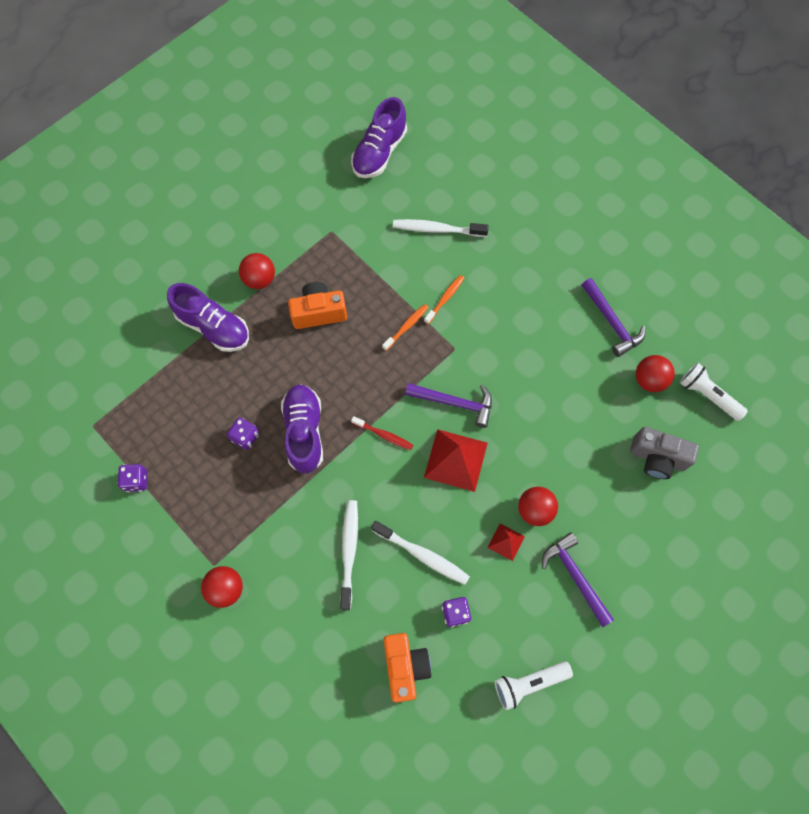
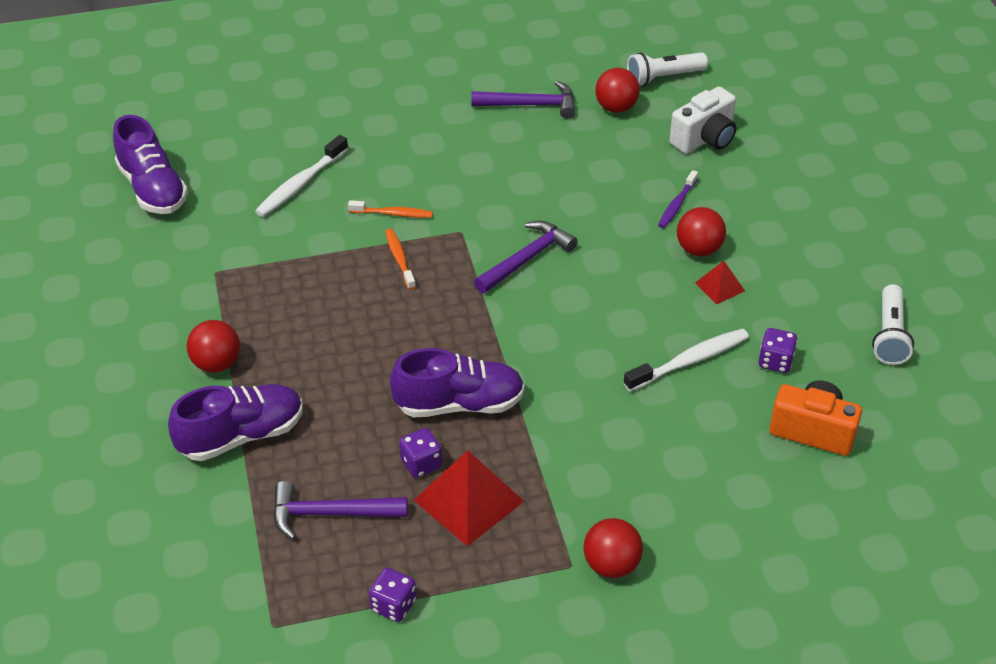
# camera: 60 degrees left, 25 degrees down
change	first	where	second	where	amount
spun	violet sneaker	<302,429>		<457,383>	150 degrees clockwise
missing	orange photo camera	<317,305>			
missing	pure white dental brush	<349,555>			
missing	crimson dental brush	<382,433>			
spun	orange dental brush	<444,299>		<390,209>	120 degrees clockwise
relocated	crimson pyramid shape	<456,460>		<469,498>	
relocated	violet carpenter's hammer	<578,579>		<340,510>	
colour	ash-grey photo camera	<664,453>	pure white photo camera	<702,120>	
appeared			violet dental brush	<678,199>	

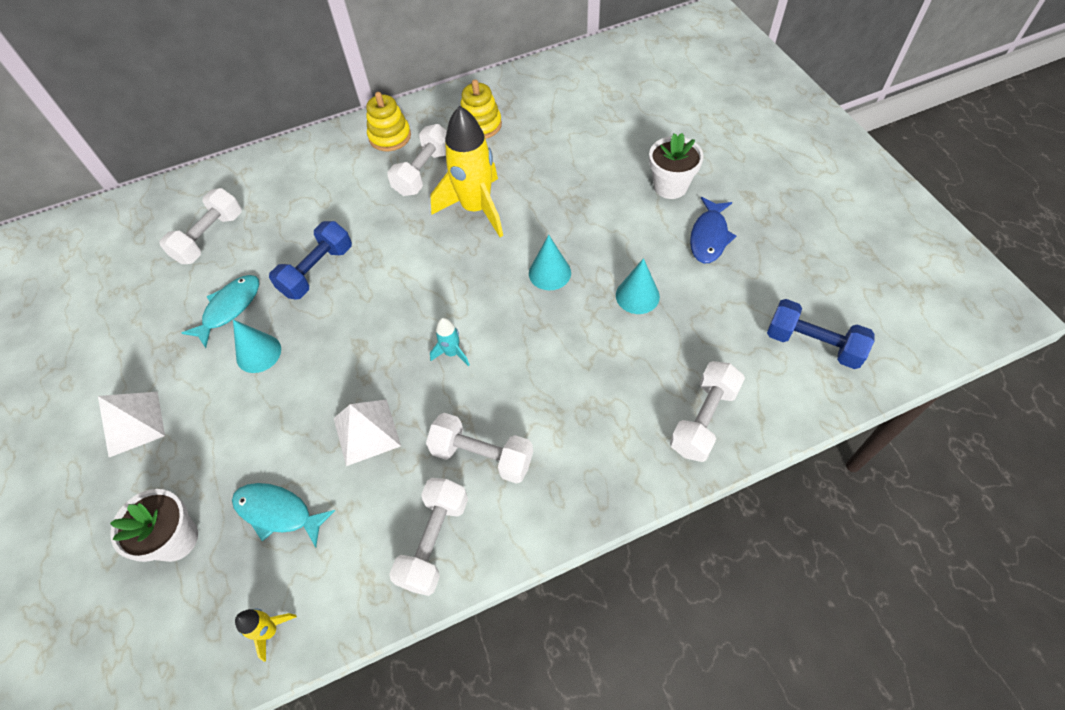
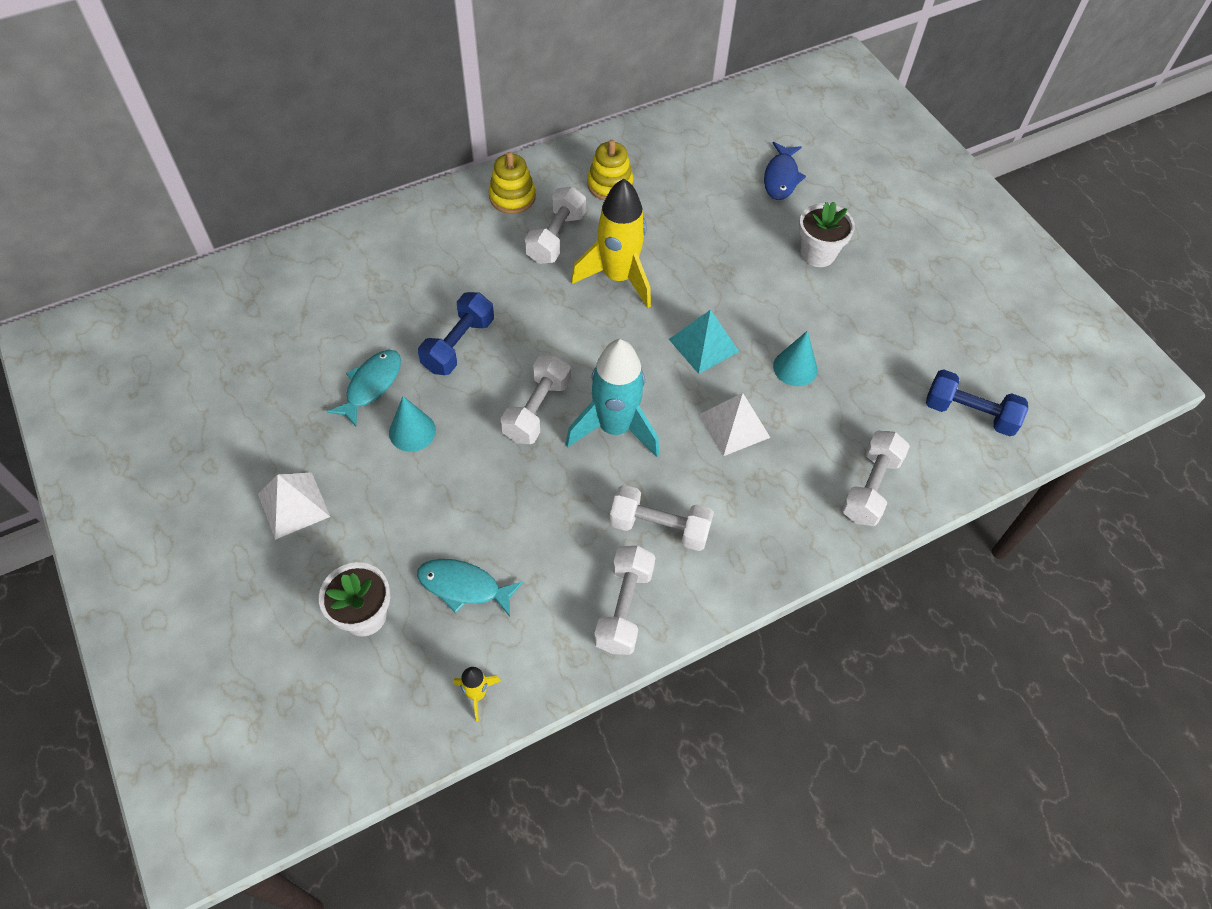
# camera: 10 degrees left, 0 degrees up
change	first	where	second	where	amount
relocated	pure white free weight	<200,226>		<535,399>	
relocated	pure white pyramid shape	<367,432>		<735,424>	
size	aqua rocket	<450,342>		<612,398>	x2.27
exchanged	aqua solid cone	<550,262>	aqua pyramid shape	<704,342>	
relocated	royal blue toy fish	<713,230>		<785,171>	

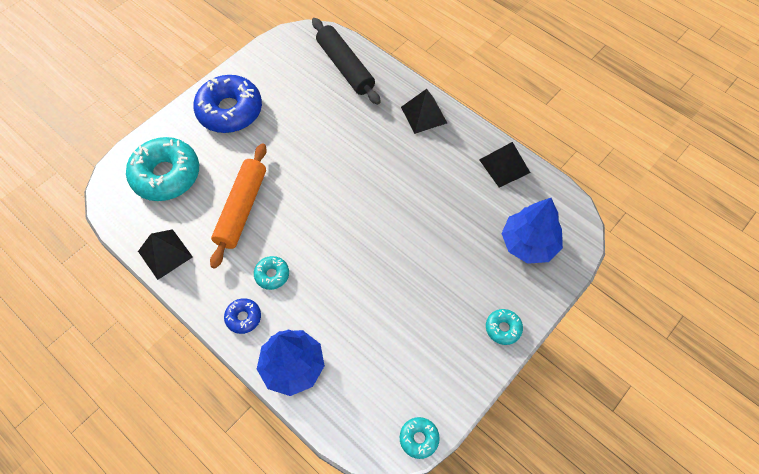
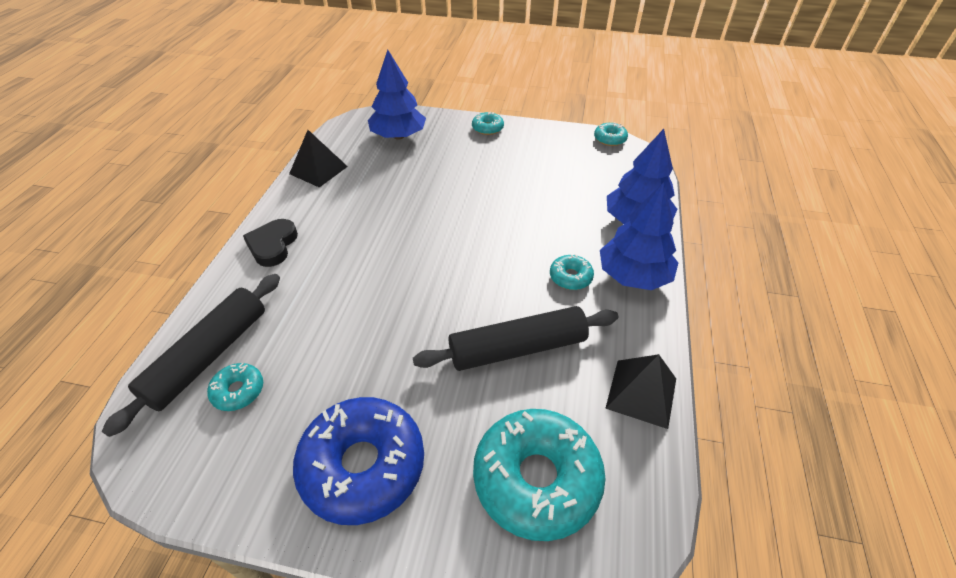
# camera: 120 degrees left, 15 degrees down
change	first	where	second	where	amount
colour	orange rolling pin	<238,206>	jet-black rolling pin	<515,338>	
exchanged	royal blue doughnut	<242,316>	royal blue toy tree	<639,236>	
exchanged	jet-black pyramid shape	<424,111>	jet-black love heart	<270,243>	
appeared			aqua doughnut	<235,387>	

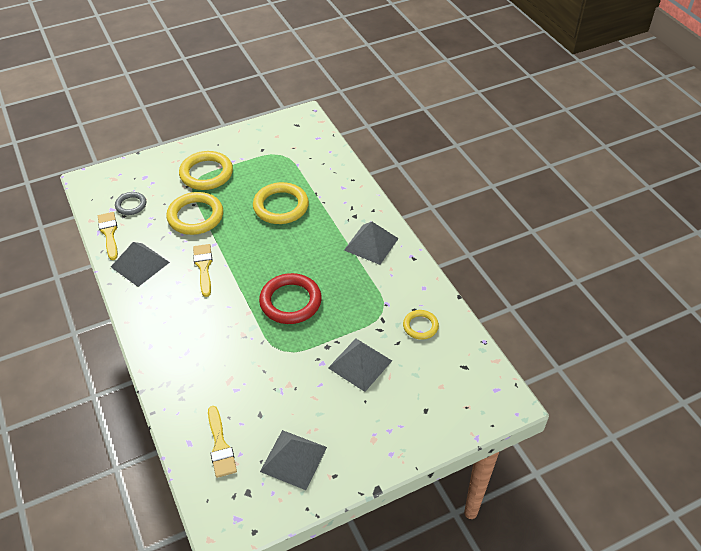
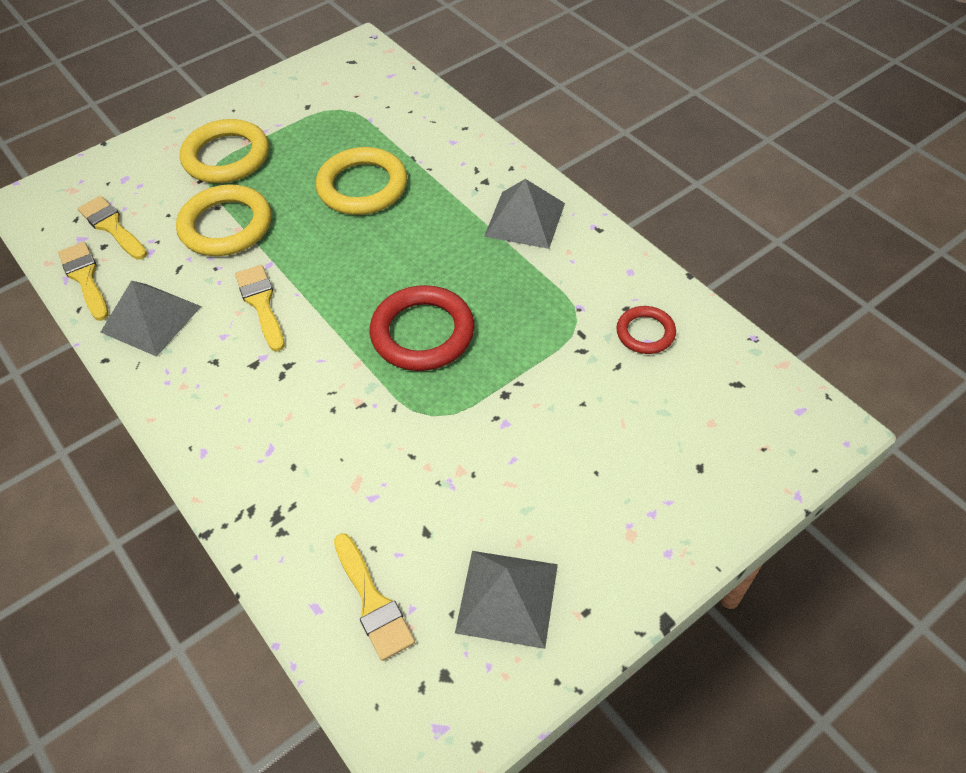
# camera: 10 degrees left, 5 degrees up
change	first	where	second	where	amount
exchanged	ash-grey ring	<130,203>	bright yellow paint brush	<112,228>	
missing	ash-grey pyramid shape	<360,365>			
colour	bright yellow ring	<421,325>	crimson ring	<646,330>	

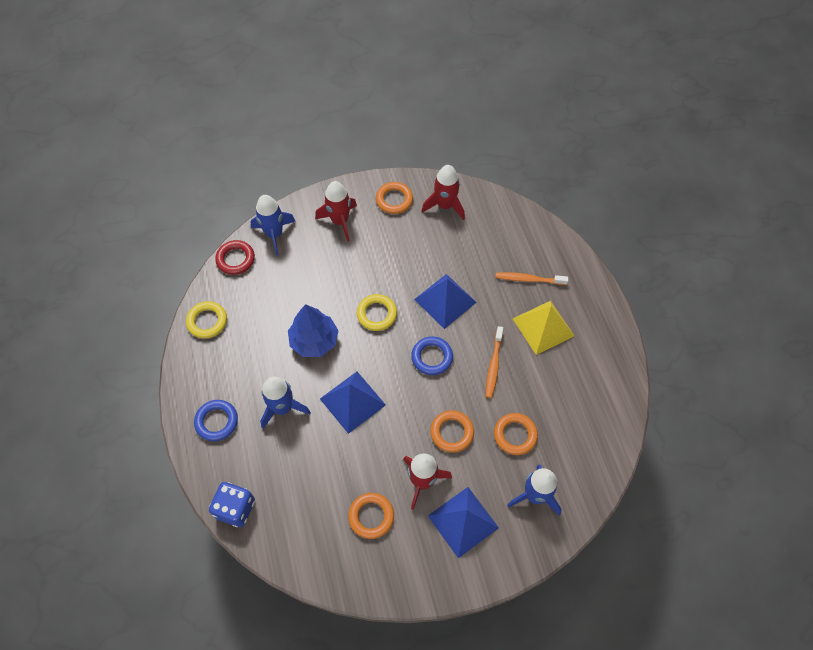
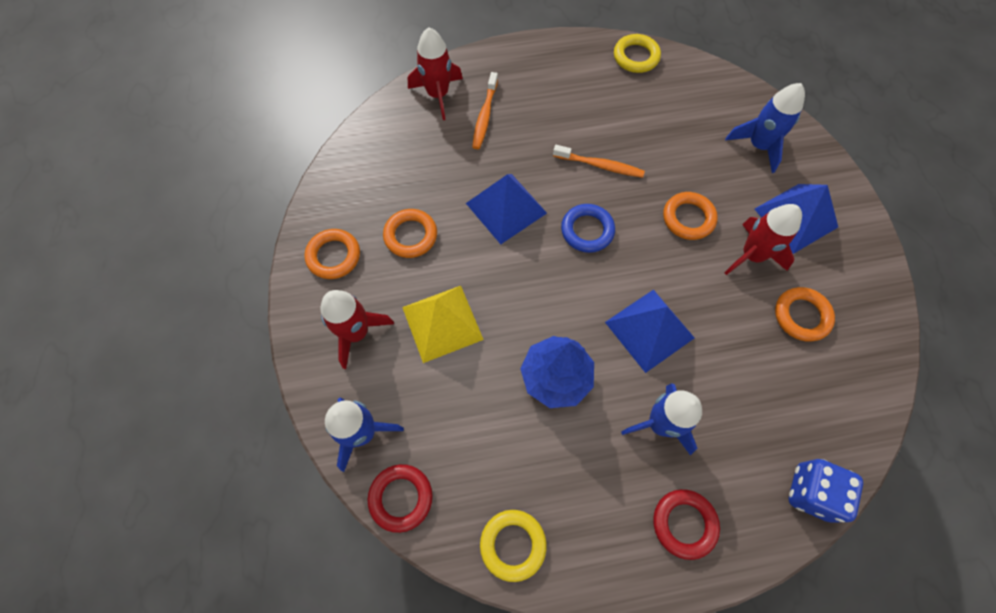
# camera: 85 degrees left, 5 degrees up
change	first	where	second	where	amount
colour	royal blue ring	<216,420>	crimson ring	<686,524>	
relocated	bright yellow ring	<377,312>		<637,53>	
relocated	crimson rocket	<443,192>		<435,73>	
relocated	orange ring	<516,434>		<410,233>	
relocated	bright yellow pyramid shape	<543,328>		<443,324>	

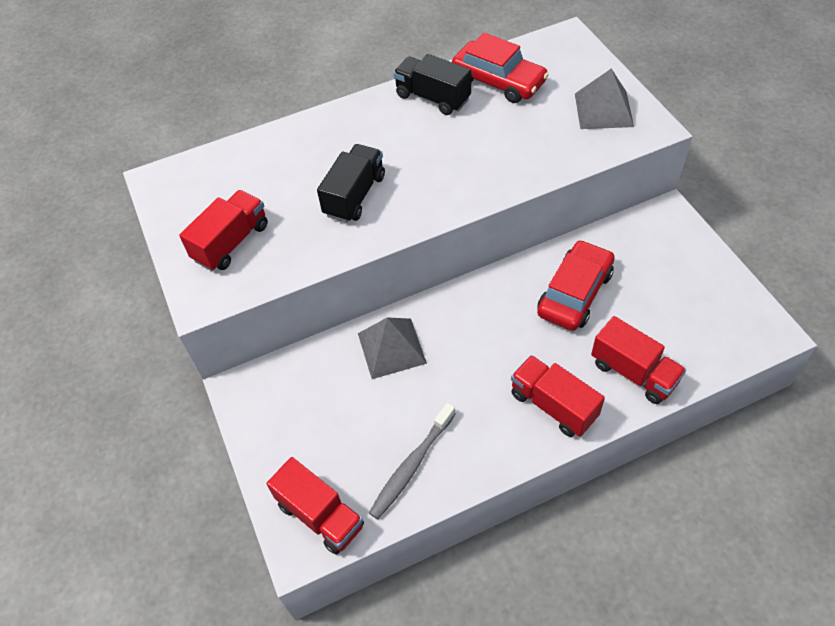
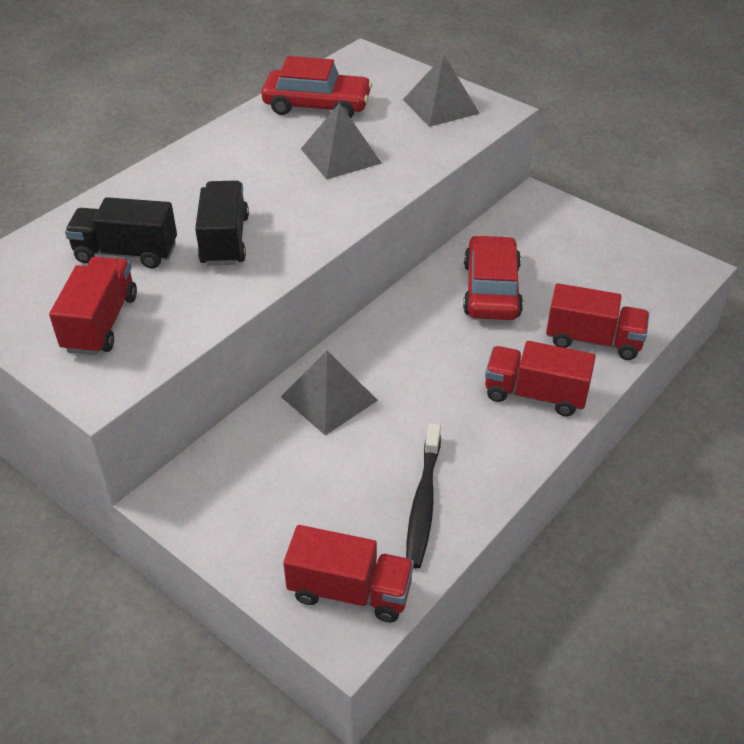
# camera: 30 degrees left, 10 degrees down
change	first	where	second	where	amount
colour	ash-grey dental brush	<412,461>	jet-black dental brush	<423,495>	
relocated	jet-black toy truck	<432,84>		<121,233>	
appeared			ash-grey pyramid shape	<341,141>	

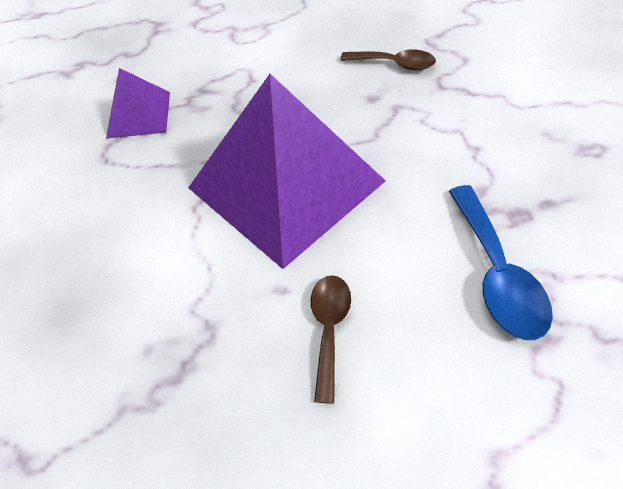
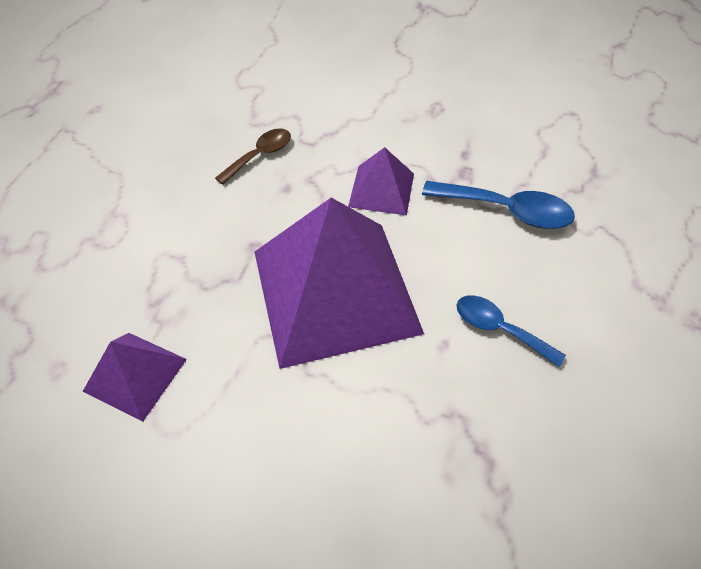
# camera: 65 degrees left, 0 degrees up
change	first	where	second	where	amount
colour	dark brown teaspoon	<331,339>	royal blue teaspoon	<511,331>	
appeared			violet pyramid shape	<381,181>	

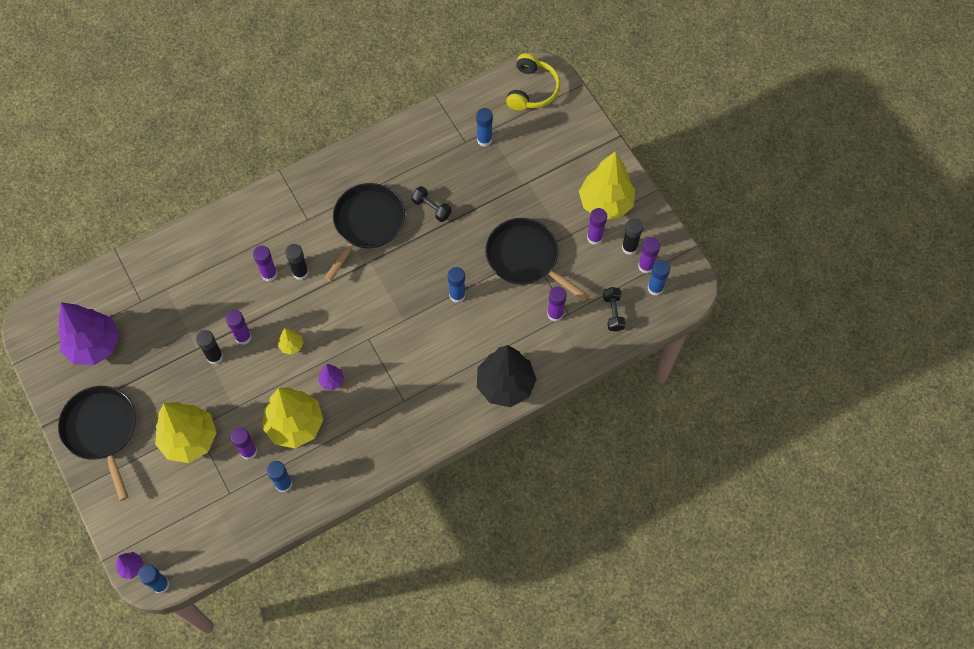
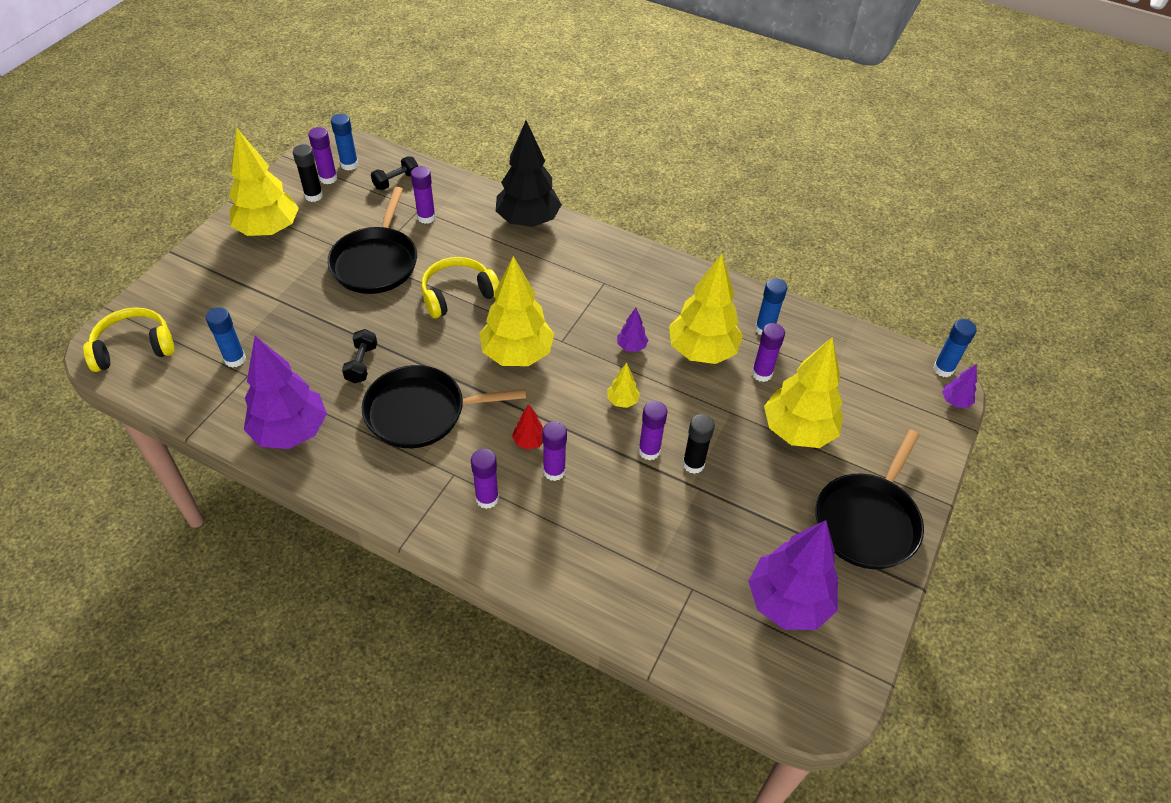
# camera: 125 degrees left, 15 degrees down
change	first	where	second	where	amount
exchanged	jet-black stick of glue	<297,262>	crimson toy tree	<527,427>	
exchanged	royal blue stick of glue	<456,285>	bright yellow over-ear headphones	<460,287>	
relocated	violet stick of glue	<597,226>		<485,479>	
appeared			violet toy tree	<285,392>	
appeared			bright yellow toy tree	<516,311>	

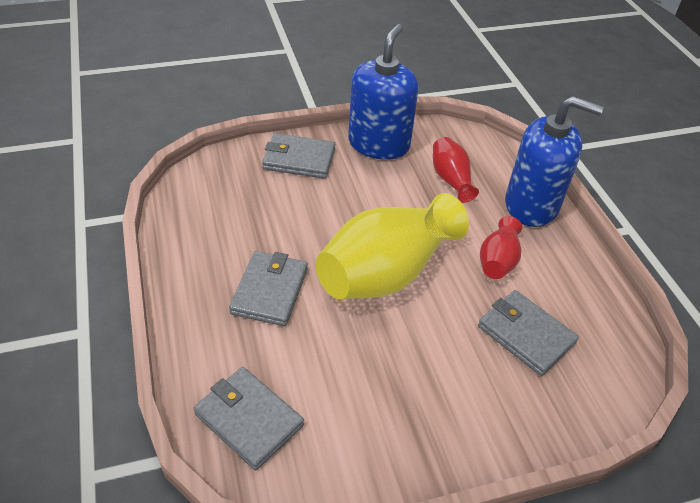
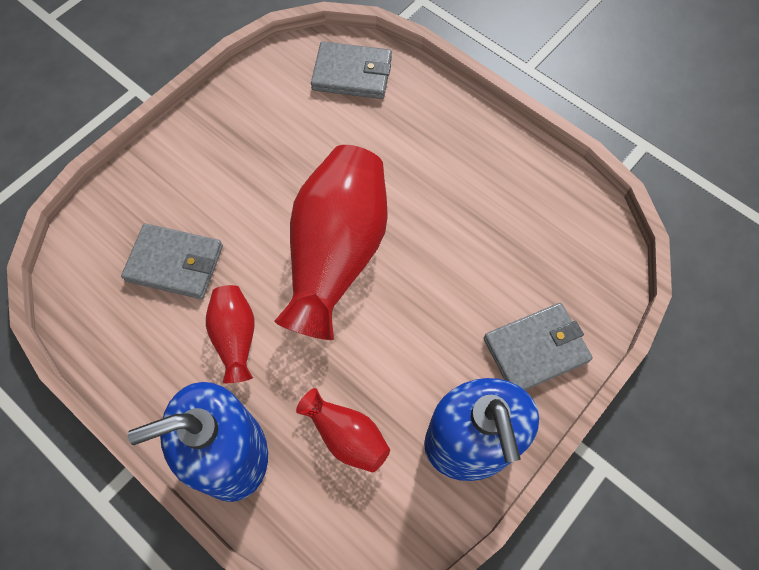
# camera: 150 degrees right, 20 degrees up
change	first	where	second	where	amount
missing	ash-grey card wallet	<268,288>			
colour	bright yellow vase	<392,246>	crimson vase	<331,242>	

